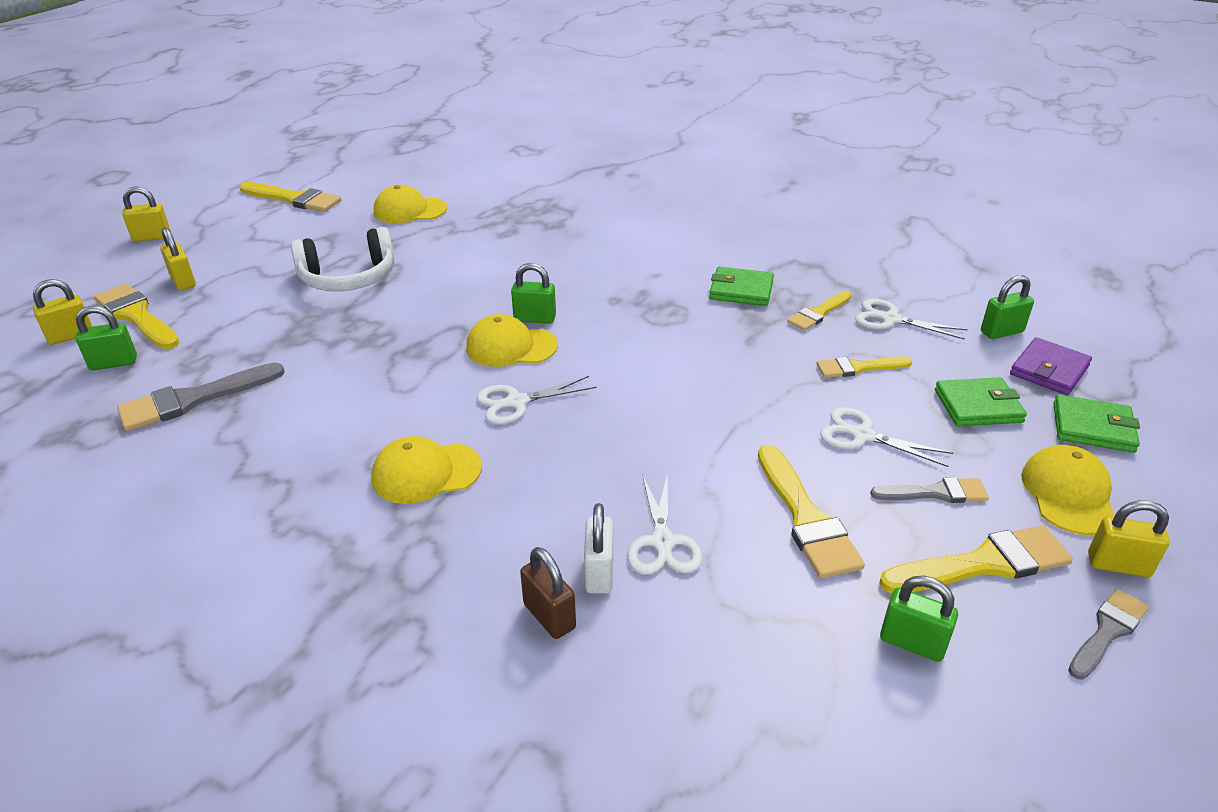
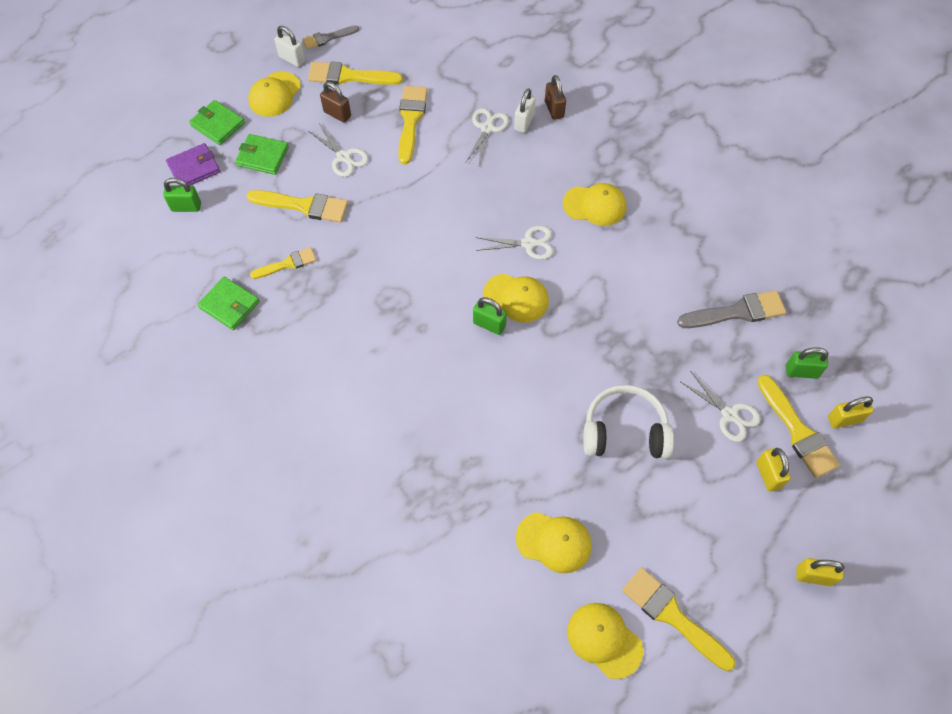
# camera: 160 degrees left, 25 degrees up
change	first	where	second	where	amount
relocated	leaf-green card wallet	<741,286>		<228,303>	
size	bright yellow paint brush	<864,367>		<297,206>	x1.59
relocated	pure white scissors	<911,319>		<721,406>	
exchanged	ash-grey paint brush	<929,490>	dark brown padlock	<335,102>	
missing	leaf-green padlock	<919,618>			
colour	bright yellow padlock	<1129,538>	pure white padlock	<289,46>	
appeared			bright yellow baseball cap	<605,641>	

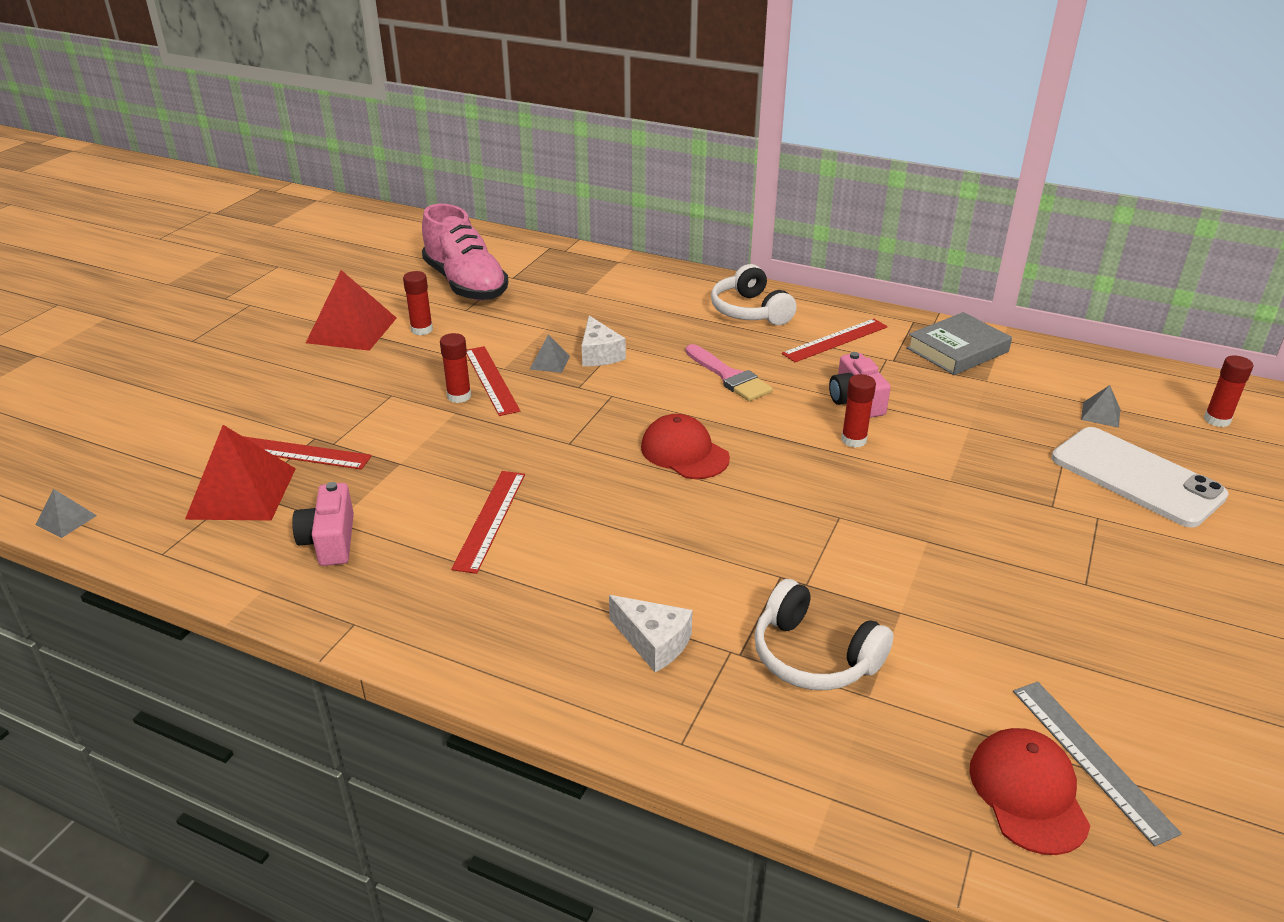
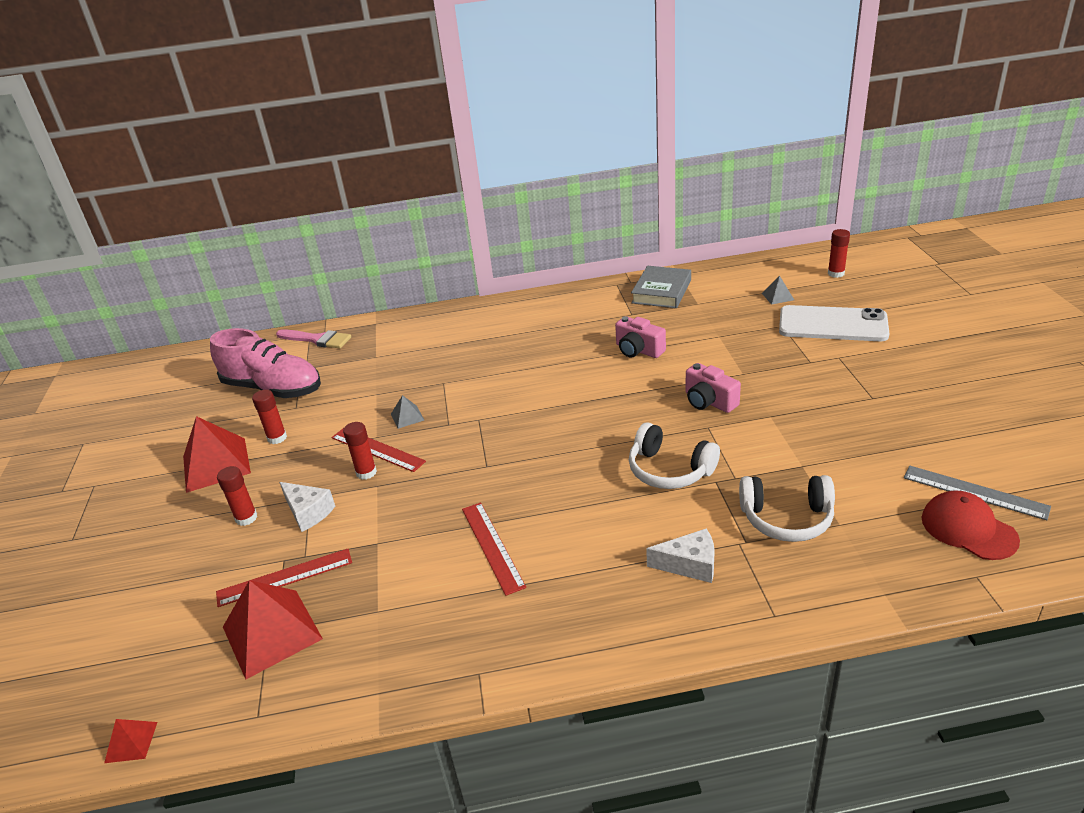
# camera: 30 degrees left, 0 degrees up
change	first	where	second	where	amount
colour	ash-grey pyramid shape	<66,513>	crimson pyramid shape	<130,741>	
relocated	rosy photo camera	<323,524>		<713,388>	
relocated	pure white piece of cheese	<604,341>		<307,507>	
missing	crimson baseball cap	<685,446>			
relocated	rosy paint brush	<729,372>		<313,338>	
relocated	pure white over-ear headphones	<754,294>		<674,455>	
missing	crimson straightedge	<835,340>			
relocated	crimson stick of glue	<858,411>		<237,496>	

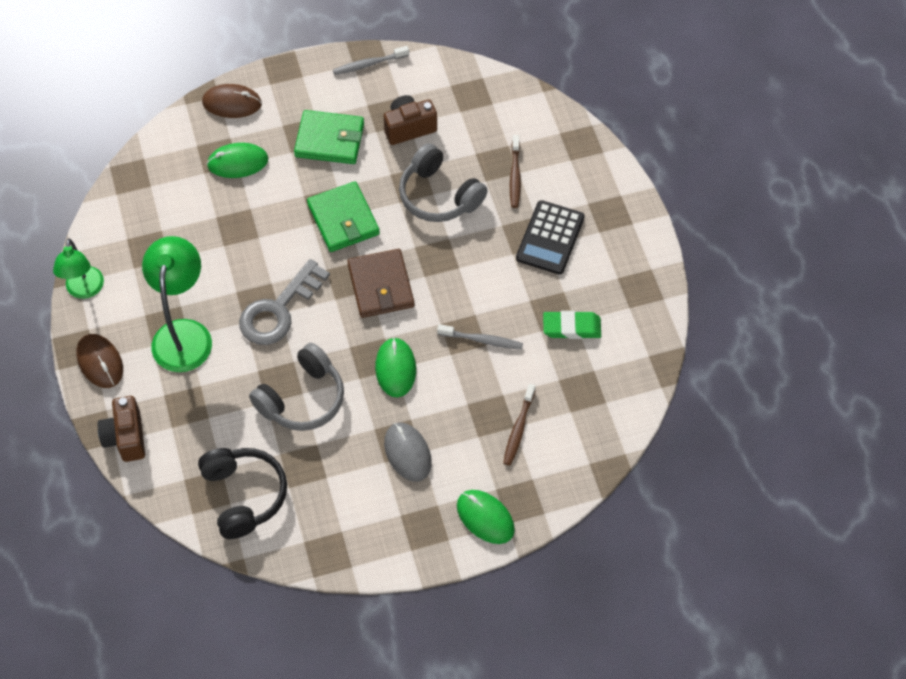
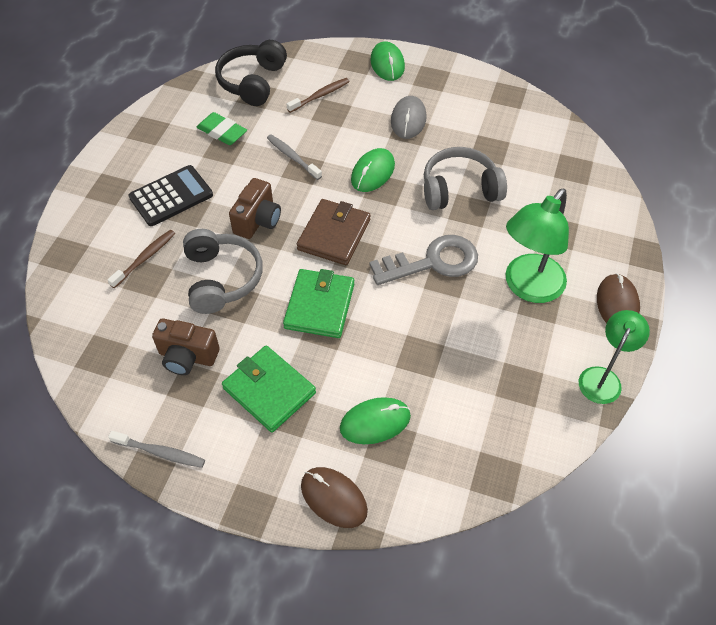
# camera: 145 degrees left, 5 degrees down
change	first	where	second	where	amount
relocated	dark brown photo camera	<121,429>		<255,208>	
relocated	jet-black over-ear headphones	<242,493>		<251,73>	
spun	leaf-green PC mouse	<237,160>		<375,420>	45 degrees counterclockwise

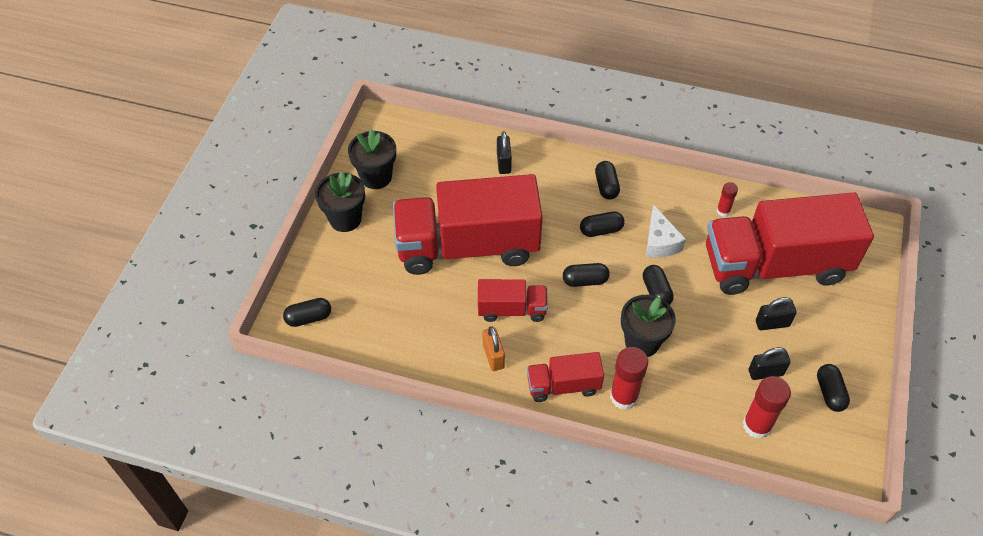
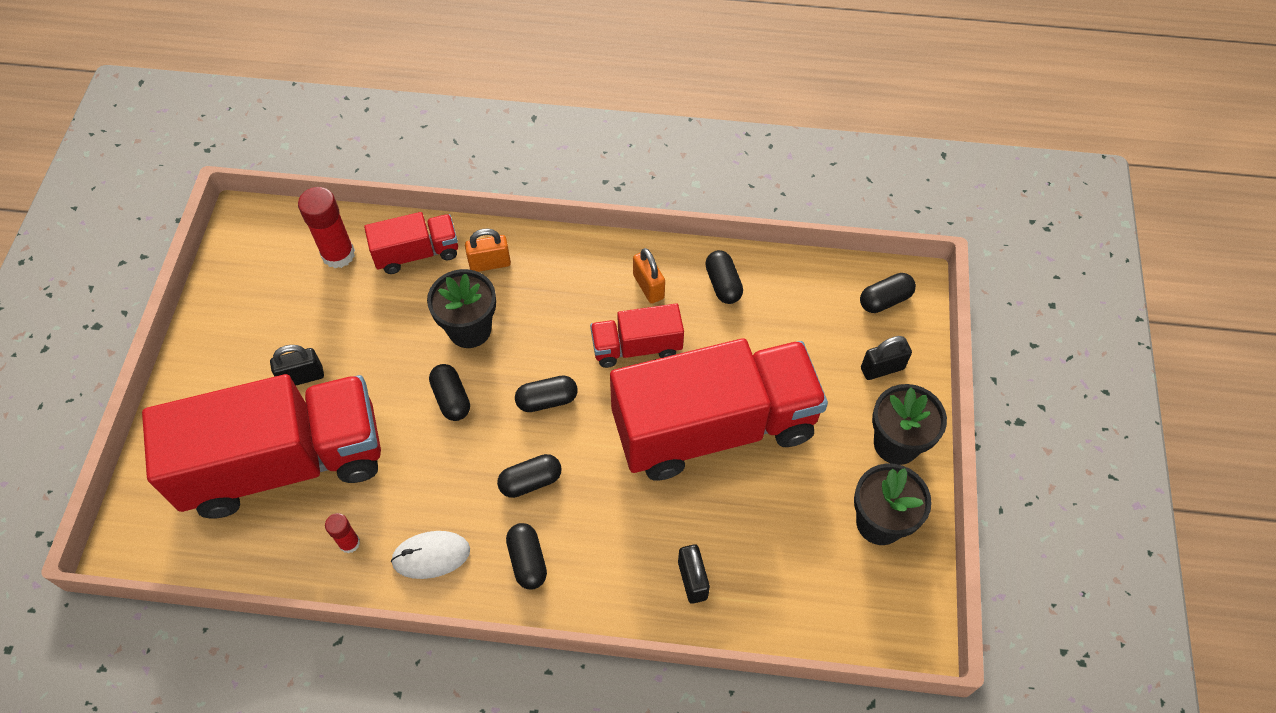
# camera: 170 degrees right, 5 degrees up
change	first	where	second	where	amount
relocated	crimson toy truck	<565,377>		<411,243>	
exchanged	crimson stick of glue	<629,378>	orange padlock	<488,250>	
missing	pure white piece of cheese	<666,231>			
relocated	jet-black padlock	<770,363>		<886,358>	
relocated	jet-black pill shape	<833,388>		<724,277>	
appeared			pure white PC mouse	<430,555>	

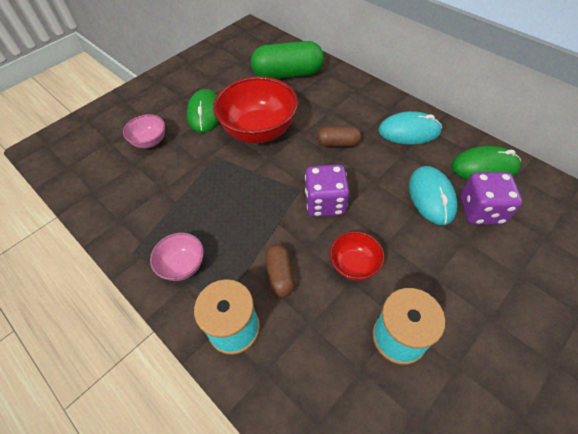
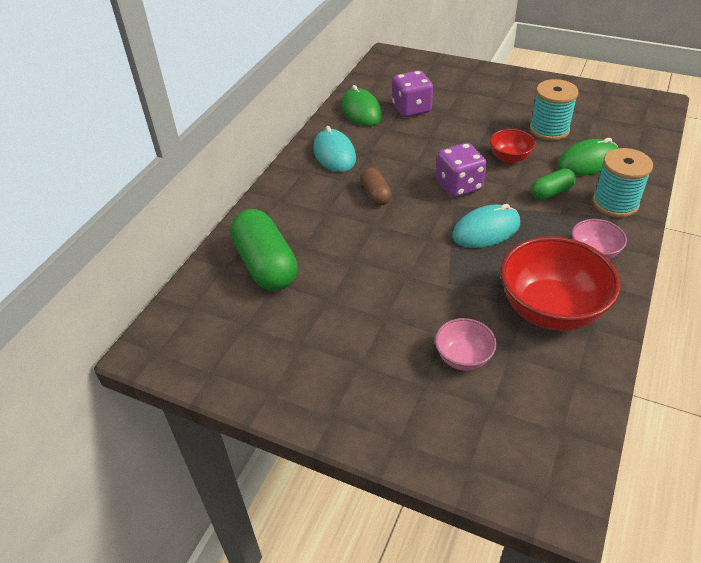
# camera: 110 degrees left, 10 degrees down
change	first	where	second	where	amount
relocated	leaf-green PC mouse	<203,111>		<587,156>	
relocated	crimson serving bowl	<255,109>		<560,283>	
colour	dark brown pill shape	<280,270>	leaf-green pill shape	<553,184>	
relocated	aqua PC mouse	<433,195>		<486,226>	

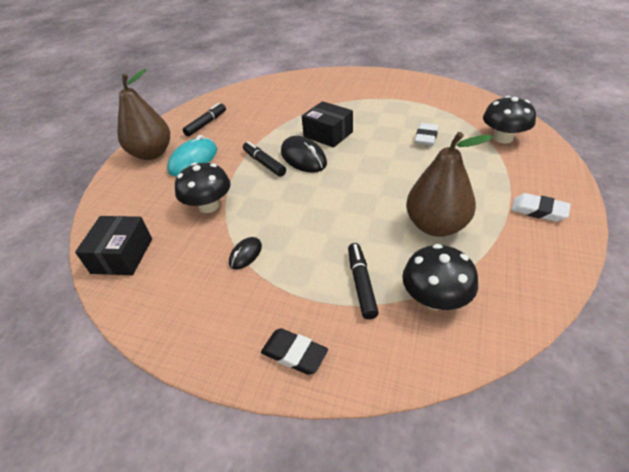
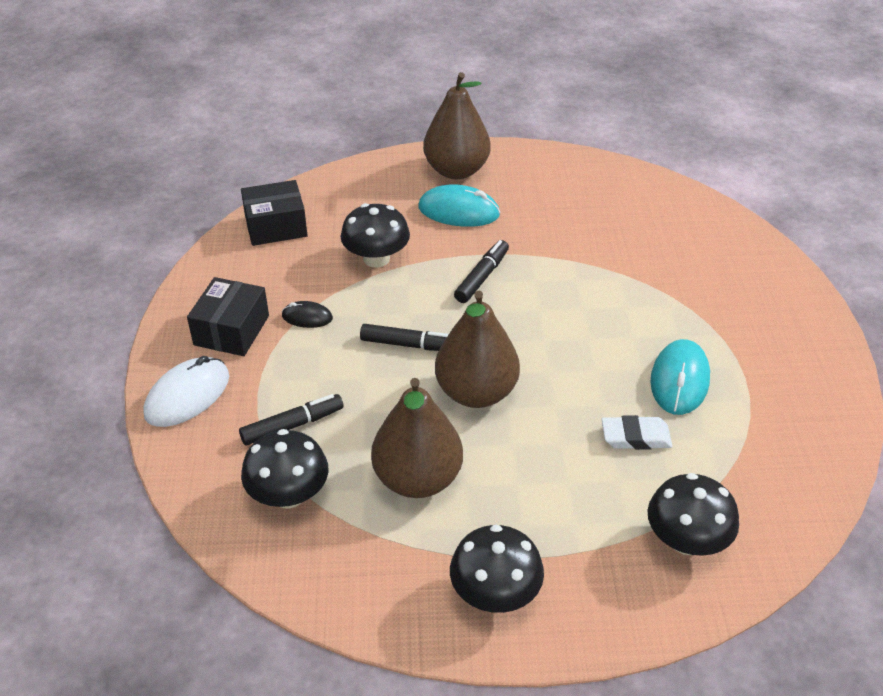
# camera: 65 degrees right, 0 degrees up
change	first	where	second	where	amount
relocated	jet-black marker pen	<204,119>		<404,337>	
exchanged	jet-black gum eraser	<294,351>	pure white PC mouse	<186,391>	
missing	jet-black PC mouse	<304,154>			
relocated	jet-black package	<327,124>		<228,316>	
exchanged	pure white gum eraser	<541,207>	jet-black toadstool	<497,569>	
appeared			dark brown pear fruit	<477,349>	
appeared			aqua PC mouse	<680,377>	

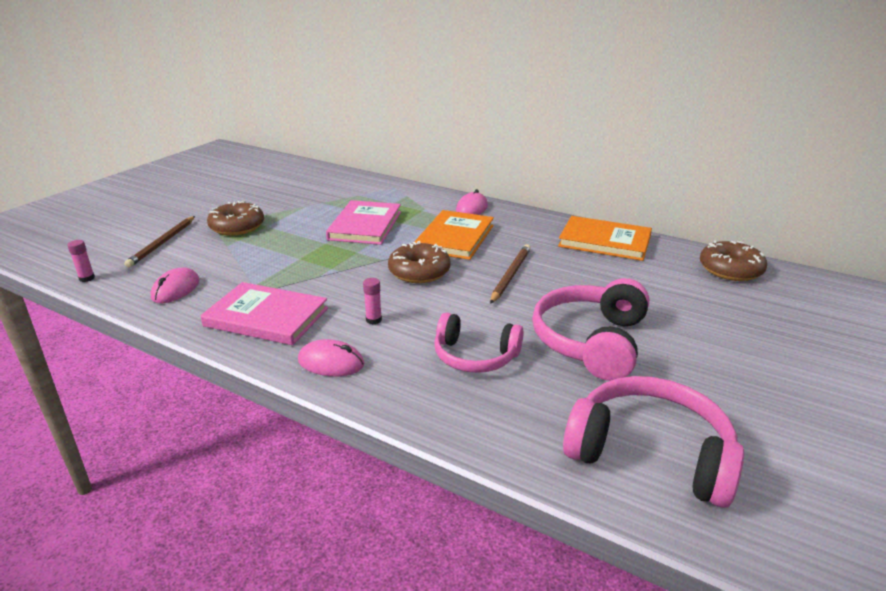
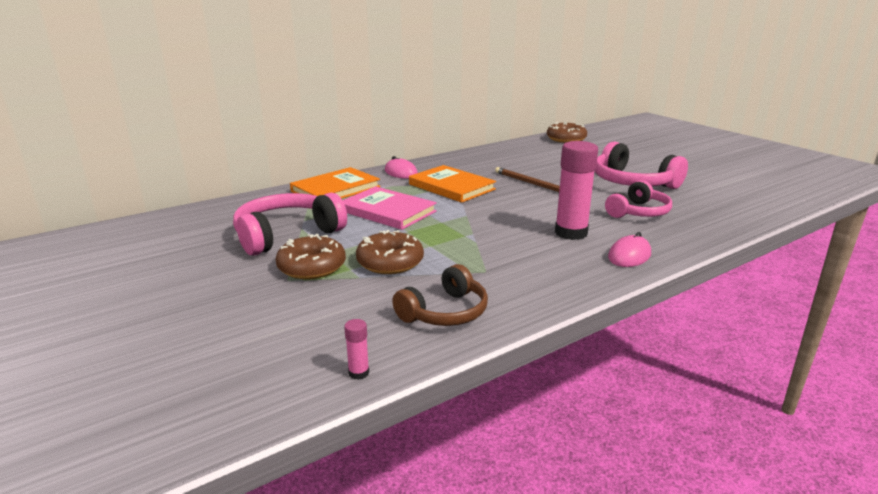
# camera: 65 degrees left, 5 degrees down
change	first	where	second	where	amount
missing	dark brown wooden pencil	<159,242>			
exchanged	rosy PC mouse	<175,285>	dark brown over-ear headphones	<440,295>	
missing	rosy book	<264,313>			
size	rosy stick of glue	<372,301>		<576,190>	x2.36
relocated	dark brown doughnut	<419,262>		<390,252>	
relocated	orange book	<605,238>		<335,183>	
relocated	rosy over-ear headphones	<653,442>		<290,224>	

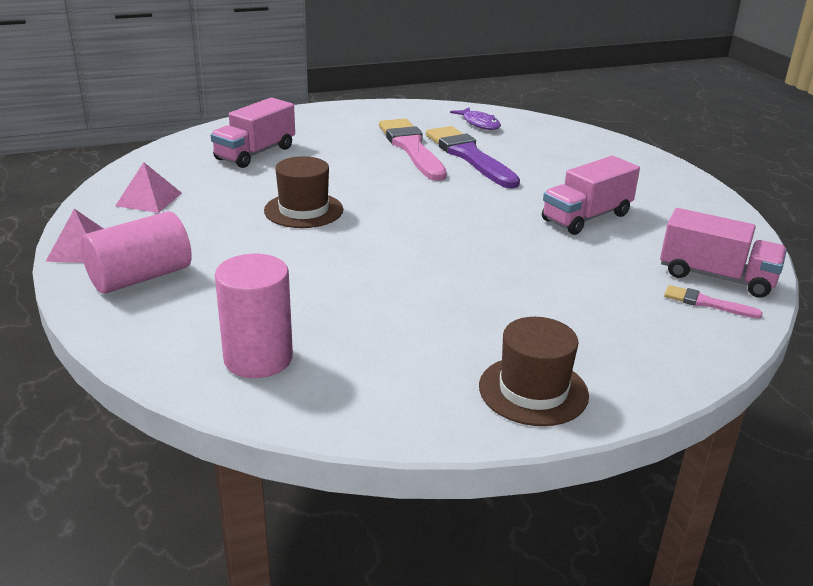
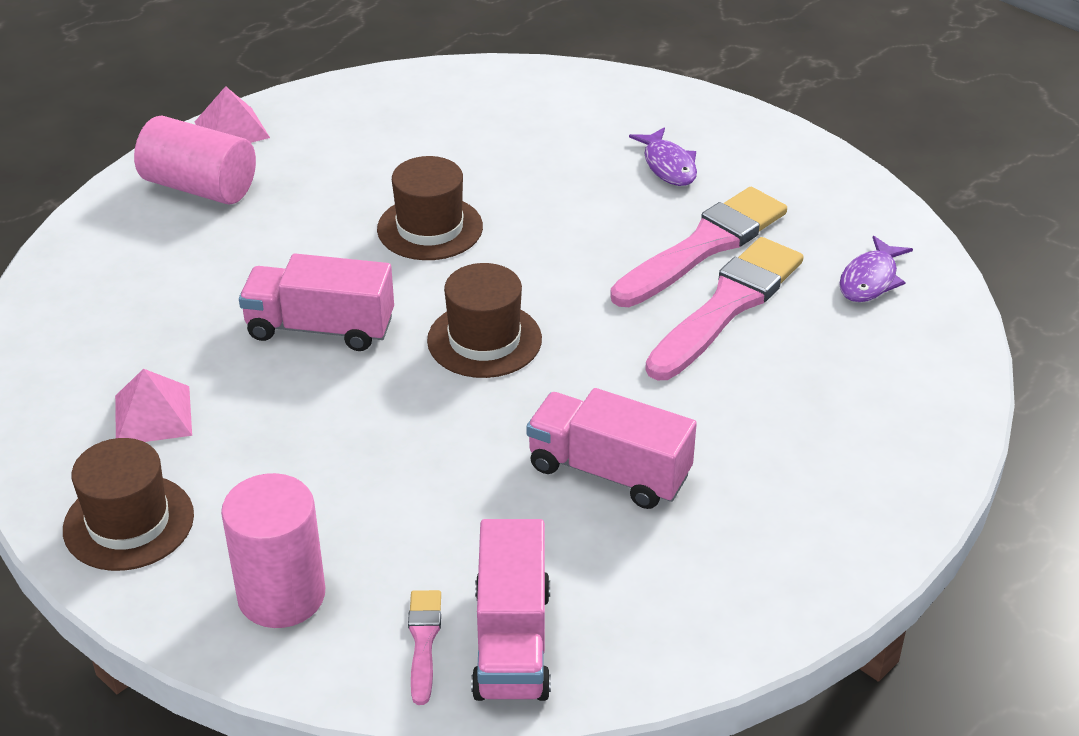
# camera: 65 degrees right, 10 degrees up
change	first	where	second	where	amount
relocated	rosy pyramid shape	<148,187>		<153,405>	
relocated	rosy toy truck	<253,132>		<316,302>	
relocated	rosy solid cylinder	<254,316>		<273,550>	
colour	violet paint brush	<473,157>	rosy paint brush	<724,308>	
appeared			dark brown tall hat	<484,320>	
appeared			violet toy fish	<663,156>	

